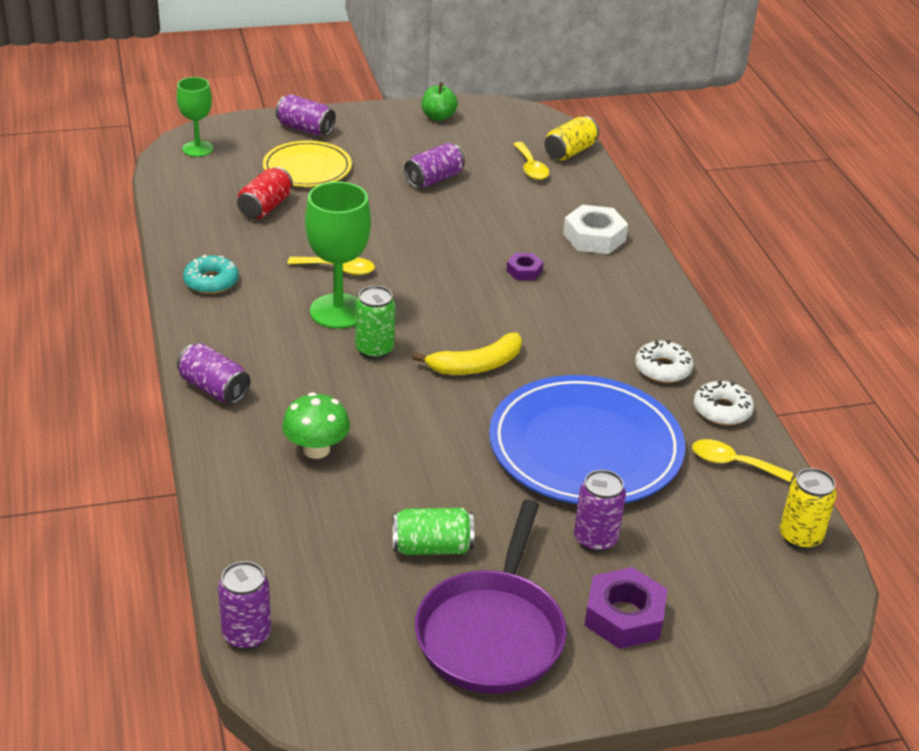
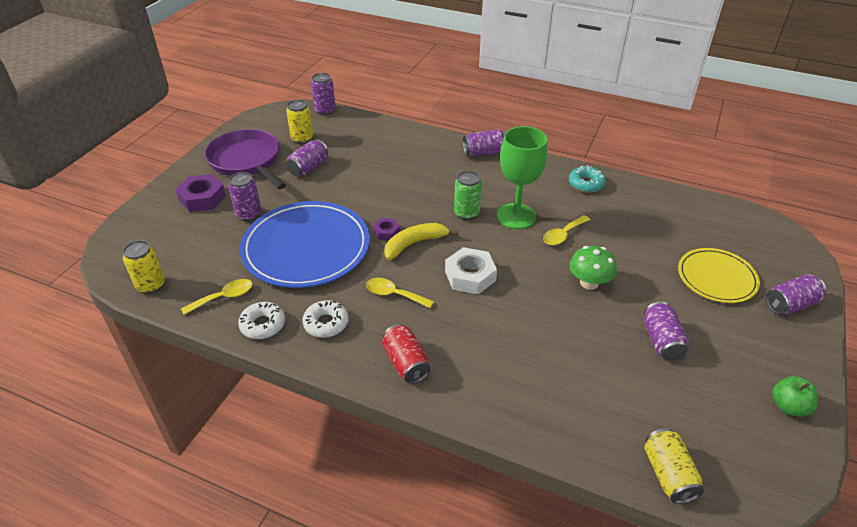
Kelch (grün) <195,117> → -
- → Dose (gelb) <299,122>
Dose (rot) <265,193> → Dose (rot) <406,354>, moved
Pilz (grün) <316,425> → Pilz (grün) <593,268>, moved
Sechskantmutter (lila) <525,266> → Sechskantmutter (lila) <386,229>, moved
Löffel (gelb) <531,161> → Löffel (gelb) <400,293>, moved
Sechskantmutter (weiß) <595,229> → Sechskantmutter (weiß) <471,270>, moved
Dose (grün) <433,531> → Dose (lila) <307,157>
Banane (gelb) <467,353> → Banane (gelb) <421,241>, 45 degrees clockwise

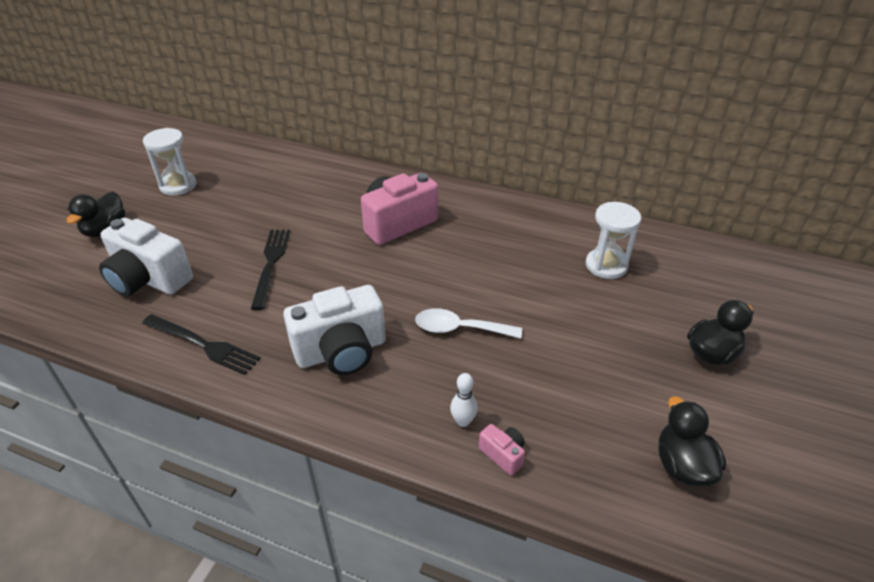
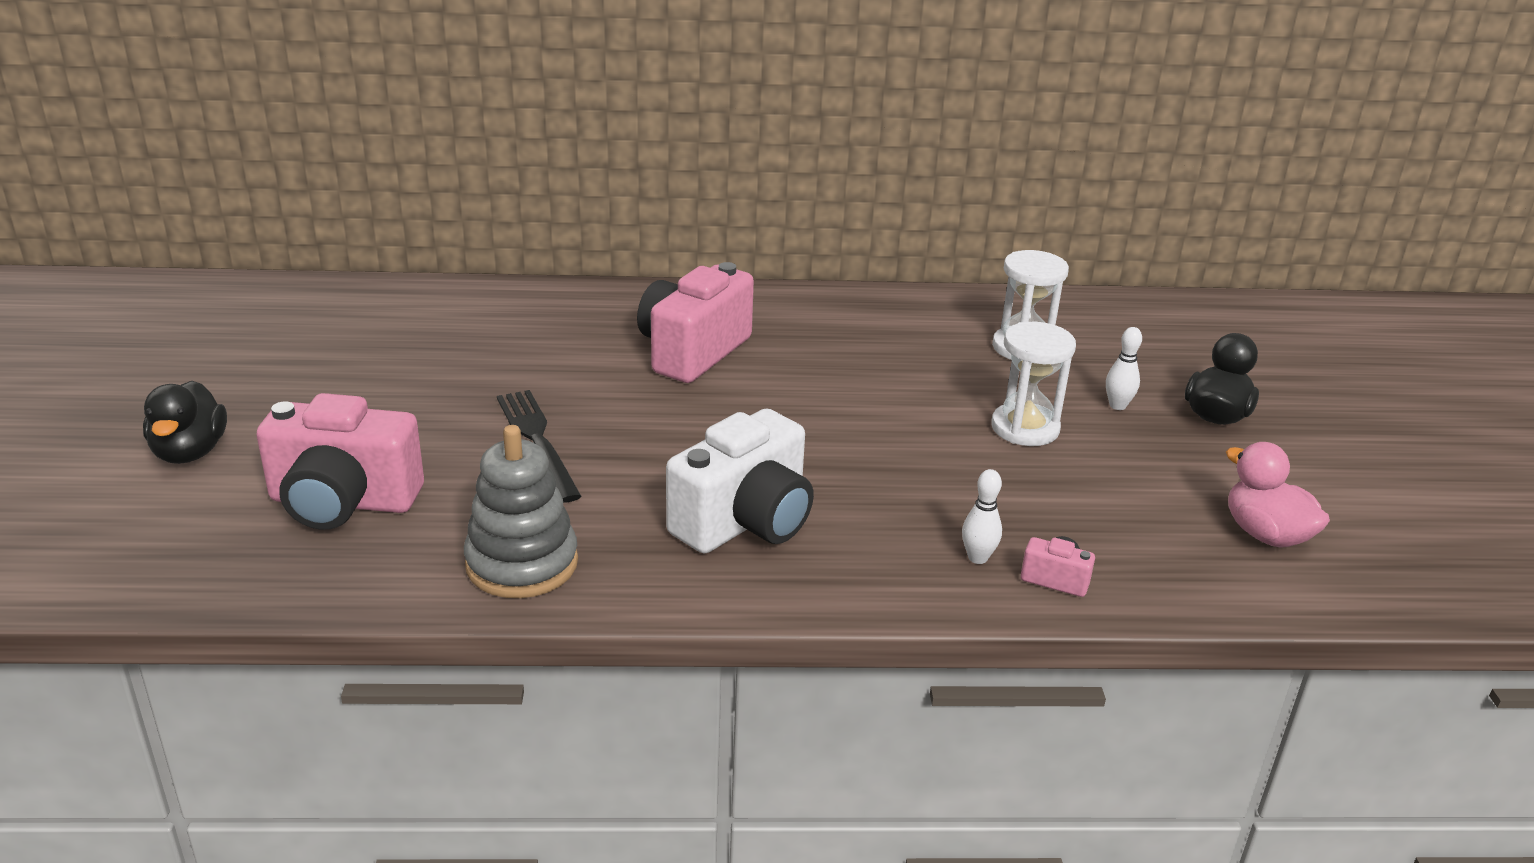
Löffel (weiß) <468,323> → -
- → Bowlingkegel (weiß) <1124,368>
Sanduhr (weiß) <170,162> → Sanduhr (weiß) <1033,384>, moved
Gabel (schwarz) <201,344> → Stapelspielzeug (grau) <521,511>
Kamera (weiß) <146,257> → Kamera (rosa) <340,461>
Ente (schwarz) <692,441> → Ente (rosa) <1278,495>

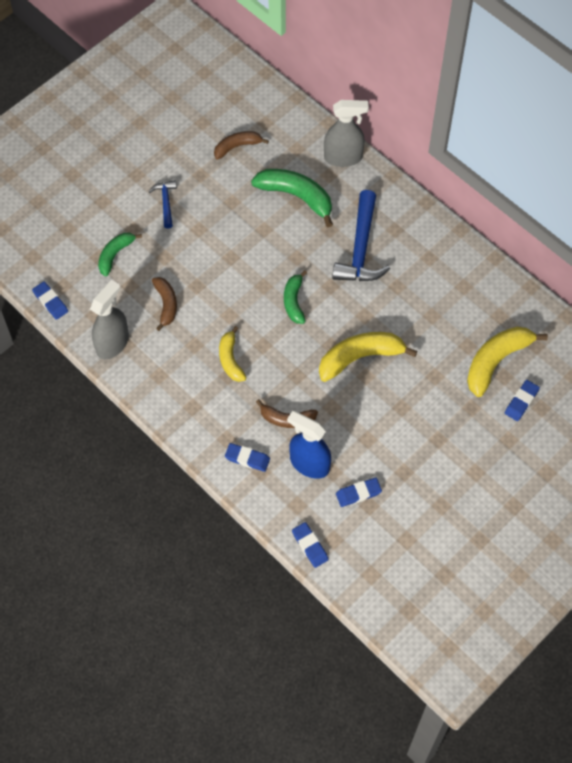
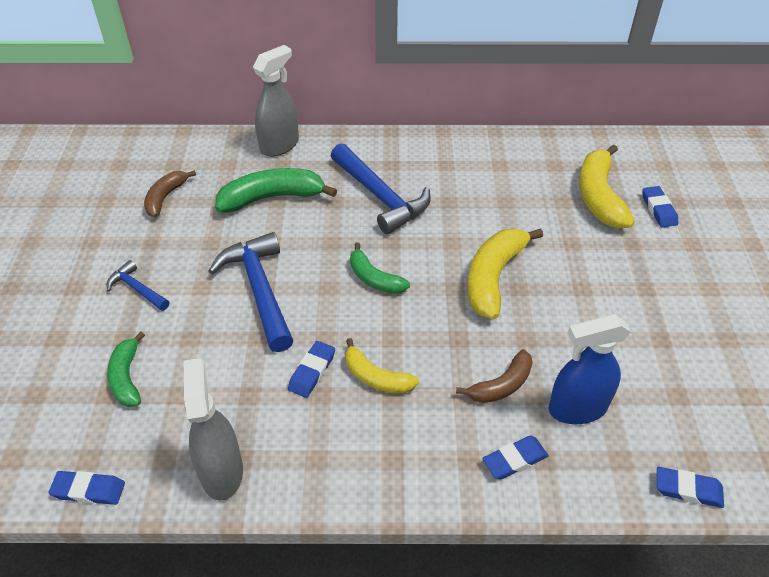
Banane (braun) <164,304> → -
- → Hammer (blau) <251,292>
Radiergummi (blau) <359,492> → Radiergummi (blau) <311,369>, moved

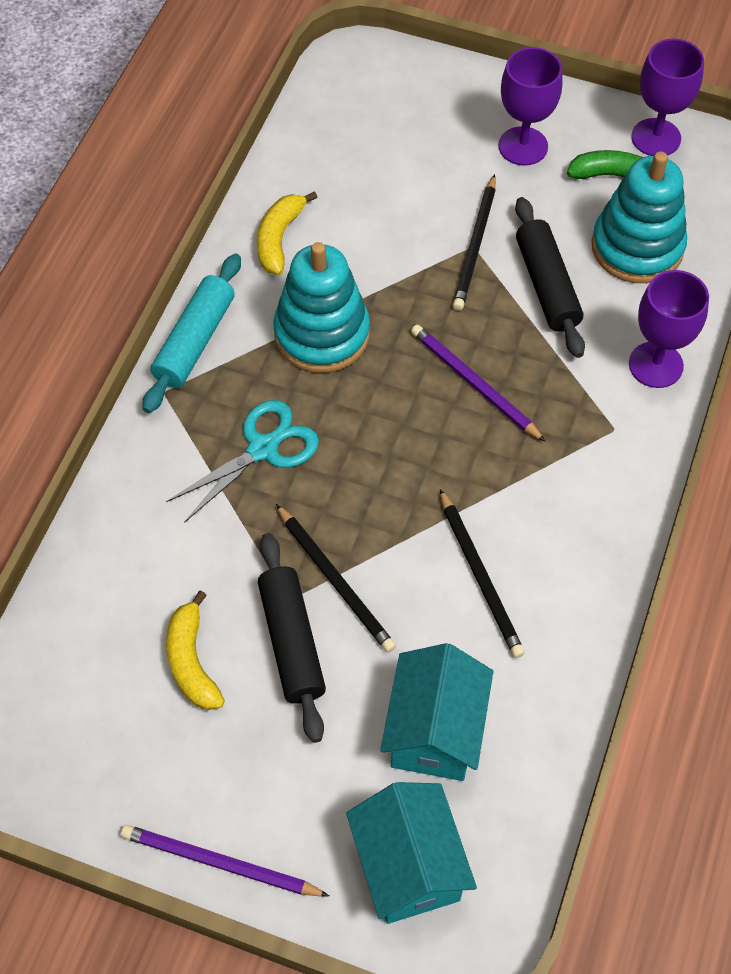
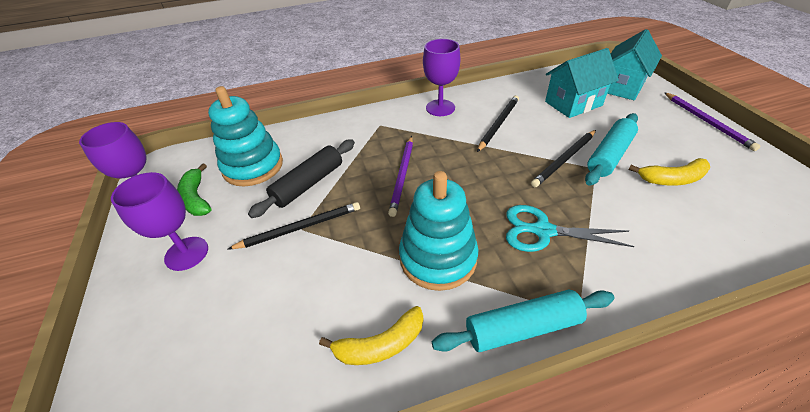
Kelch (lila) <669,329> → Kelch (lila) <441,77>, moved
Nudelholz (schwarz) <292,638> → Nudelholz (türkis) <611,149>
Banane (gelb) <195,650> → Banane (gelb) <669,171>, 45 degrees clockwise
Bleistift (schwarz) <336,578> → Bleistift (schwarz) <563,158>, 150 degrees counterclockwise

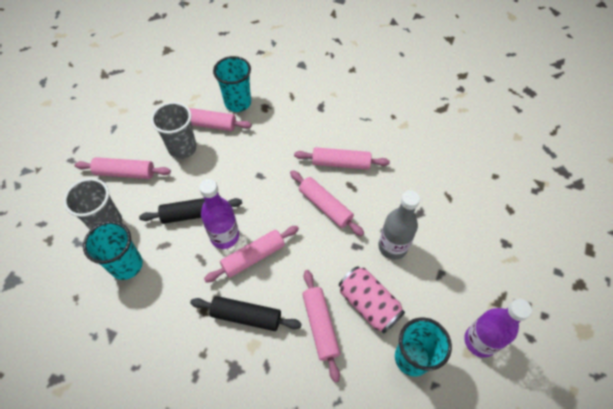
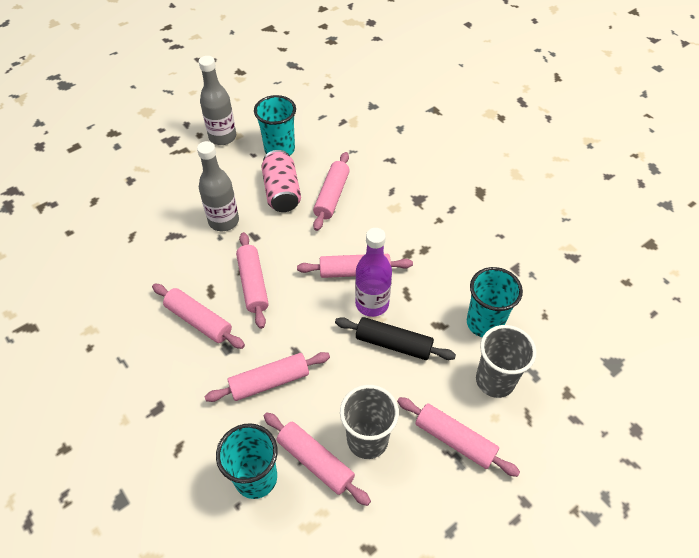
Nudelholz (schwarz) <246,313> → -
- → Nudelholz (rosa) <267,377>
Flasche (lila) <498,328> → Flasche (grau) <217,100>

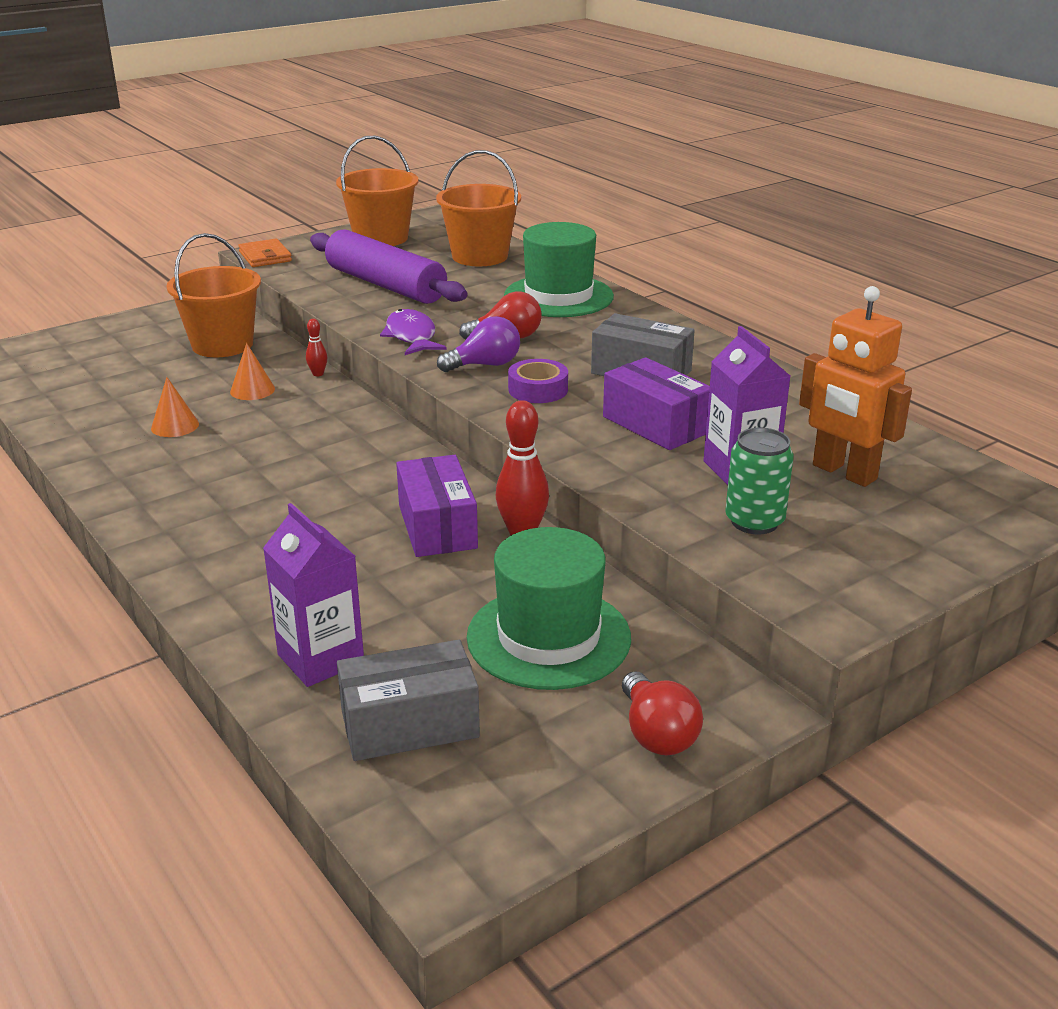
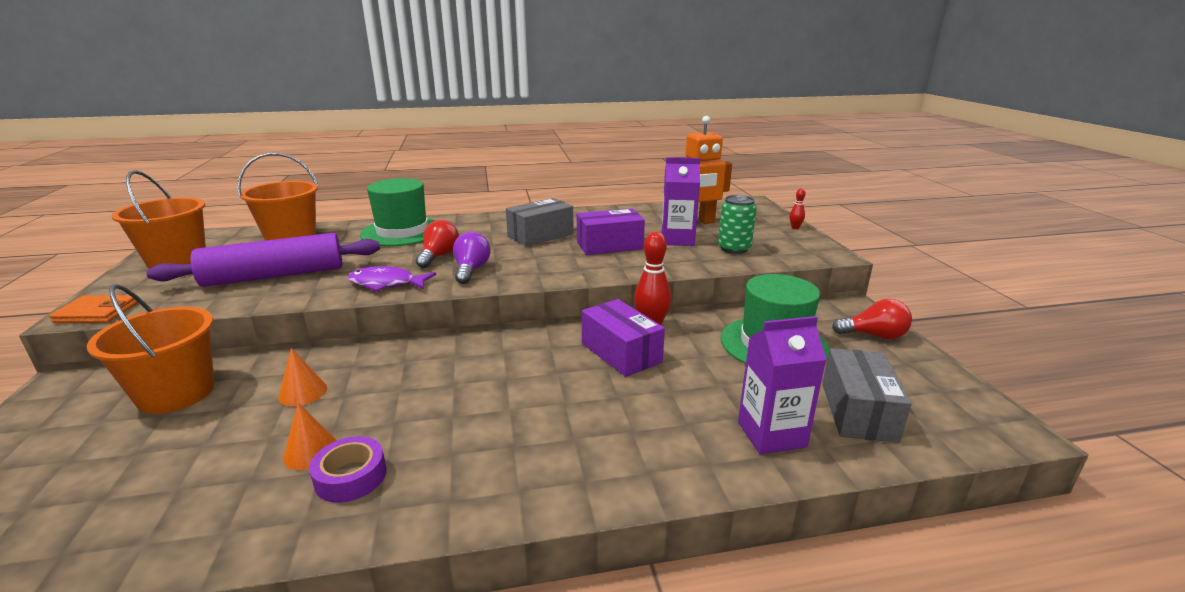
Bowlingkegel (rot) <316,347> → Bowlingkegel (rot) <798,208>, moved
Klebeband (lila) <538,381> → Klebeband (lila) <347,469>, moved
Schachtel (lila) <437,506> → Schachtel (lila) <623,338>, 45 degrees clockwise

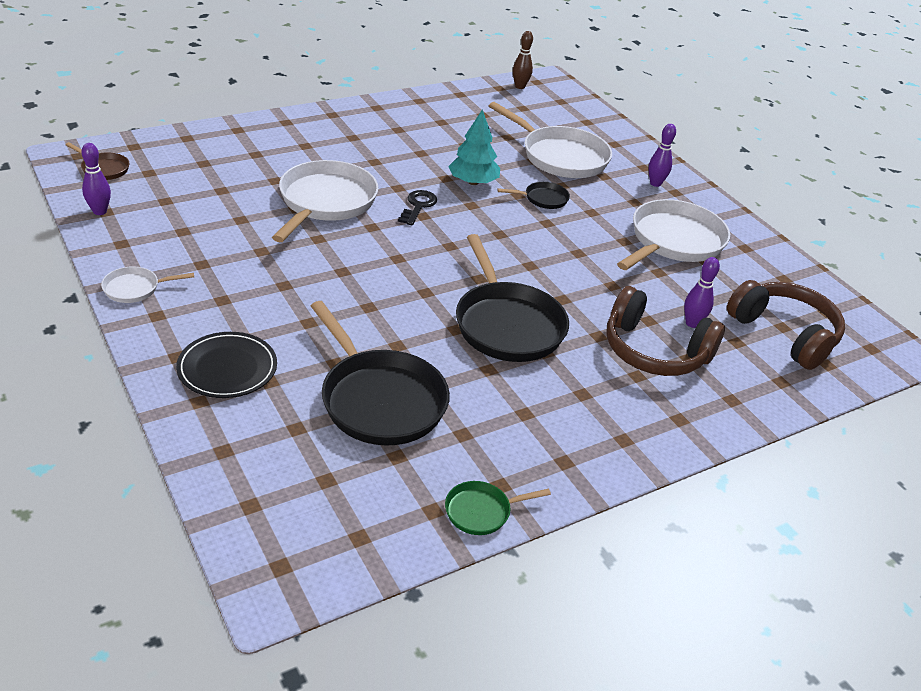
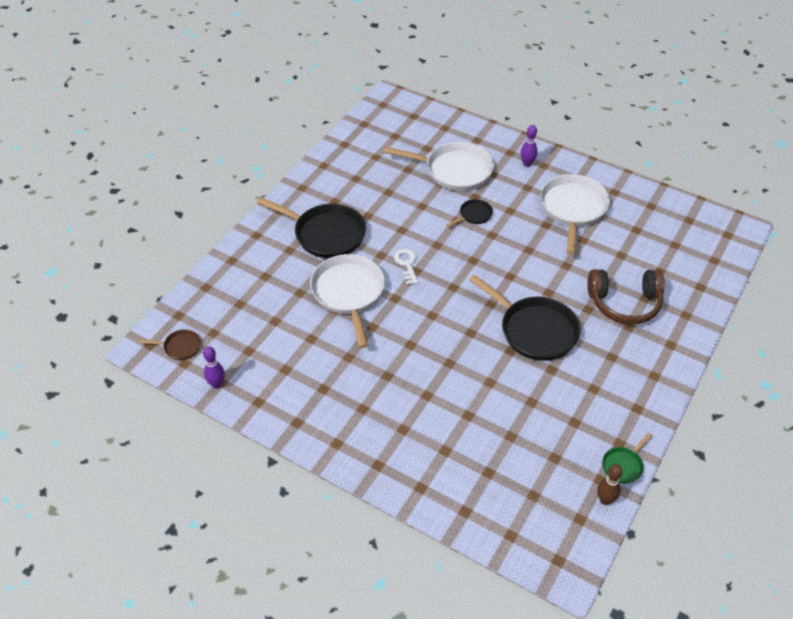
Pfanne (weiß) <147,284> → -
Teller (schwarz) <226,365> → -
Baum (türkis) <474,147> → -
Bowlingkegel (lila) <702,292> → -
Kopfhörer (braun) <786,325> → -
Pfanne (schwarz) <380,373> → Pfanne (schwarz) <311,227>, moved
Bowlingkegel (braun) <523,60> → Bowlingkegel (braun) <610,484>, moved
Schlüssel (schwarz) <417,207> → Schlüssel (weiß) <406,267>

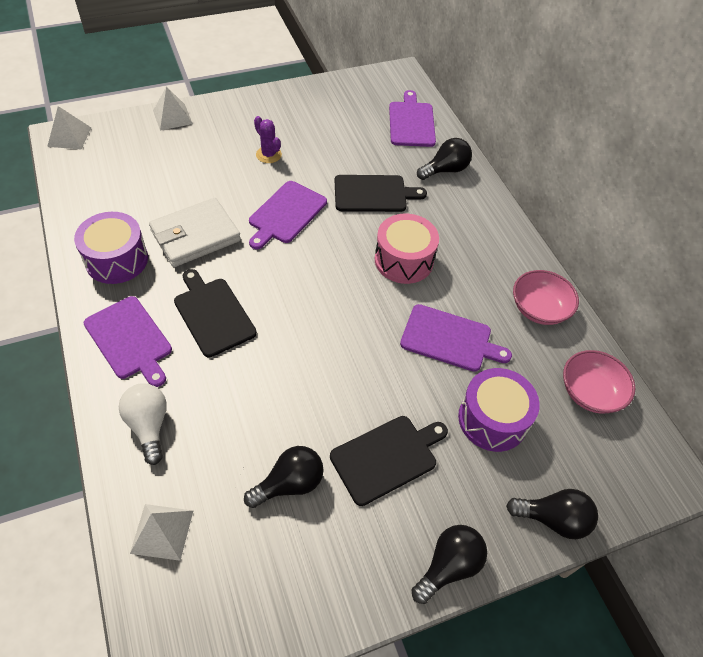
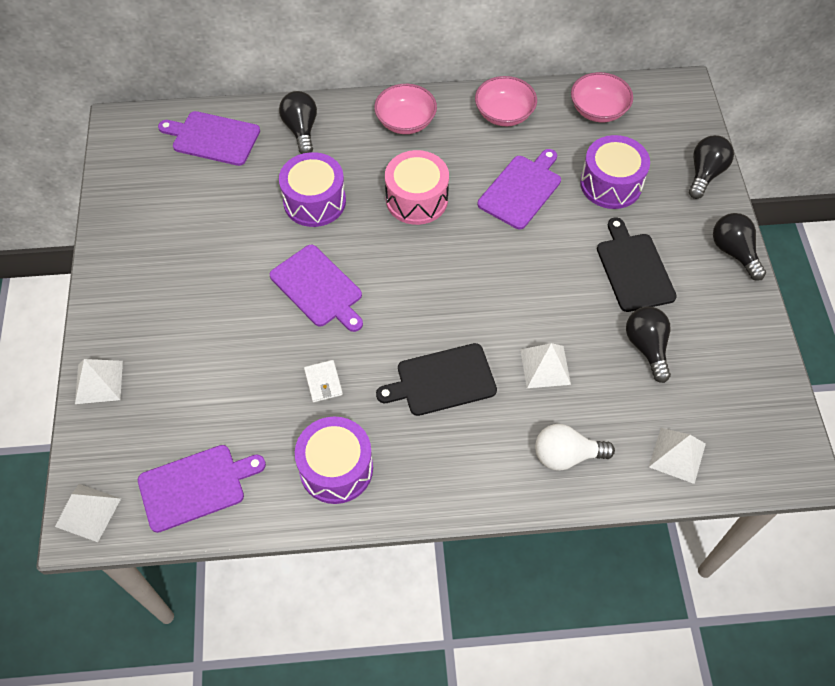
Kaktus (lila) <268,139> → -
- → Schüssel (rosa) <405,109>
- → Pyramide (weiß) <545,365>
Schneidebrett (lila) <128,341> → Schneidebrett (lila) <202,489>, moved
Schneidebrett (schwarz) <381,193> → Trommel (lila) <312,189>
Geldbörse (weiß) <195,232> → Geldbörse (weiß) <323,381>, x0.45

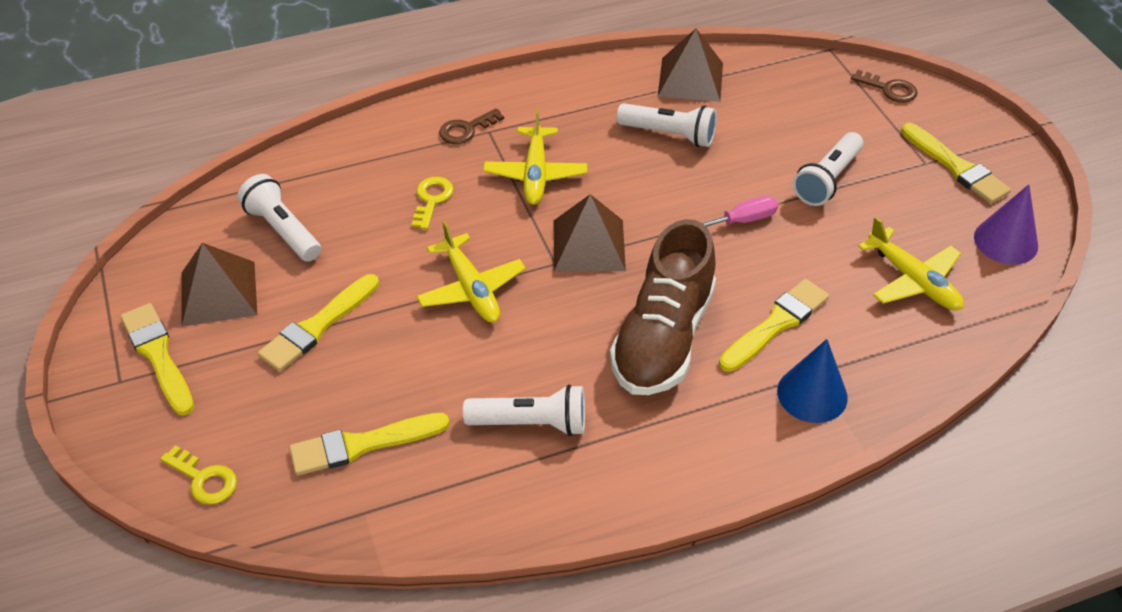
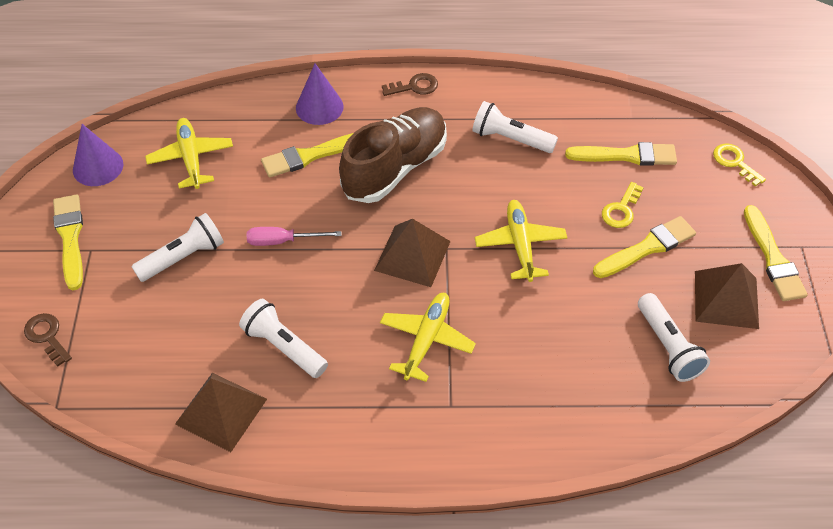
Schlüssel (gelb) <433,203> → Schlüssel (gelb) <623,205>, moved
Schlüssel (braun) <471,126> → Schlüssel (braun) <410,84>, moved
Kegel (blau) <812,381> → Kegel (lila) <320,94>

